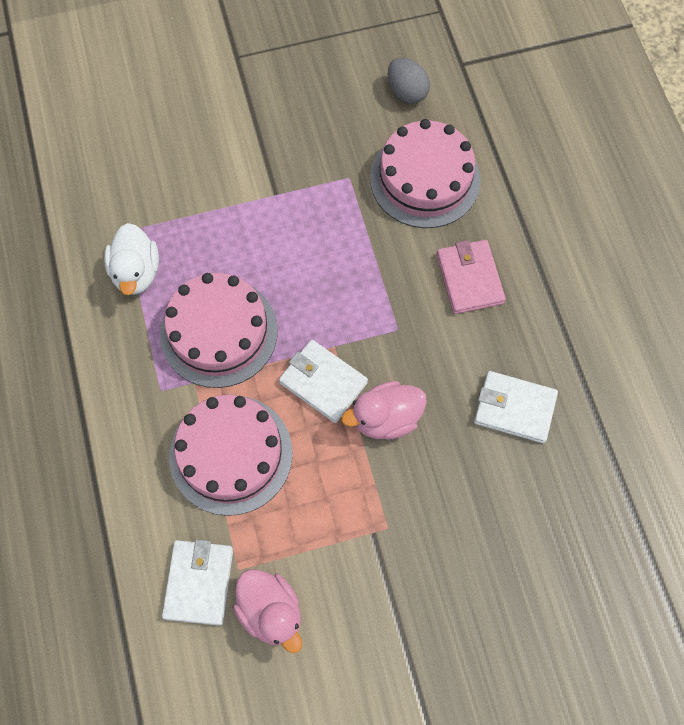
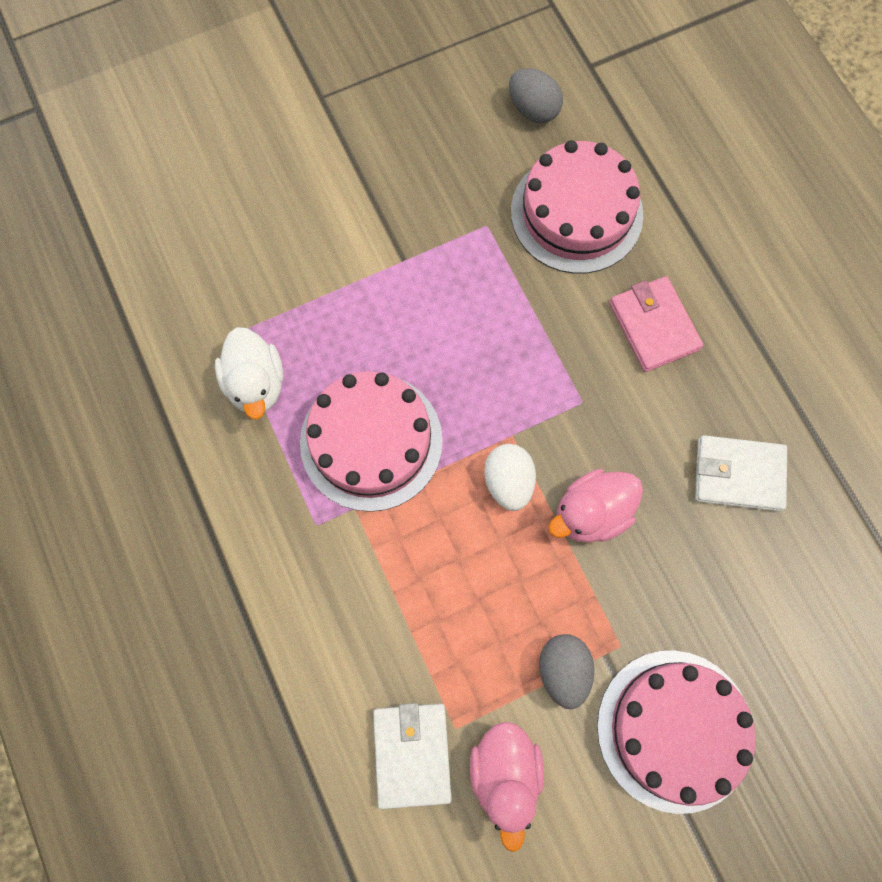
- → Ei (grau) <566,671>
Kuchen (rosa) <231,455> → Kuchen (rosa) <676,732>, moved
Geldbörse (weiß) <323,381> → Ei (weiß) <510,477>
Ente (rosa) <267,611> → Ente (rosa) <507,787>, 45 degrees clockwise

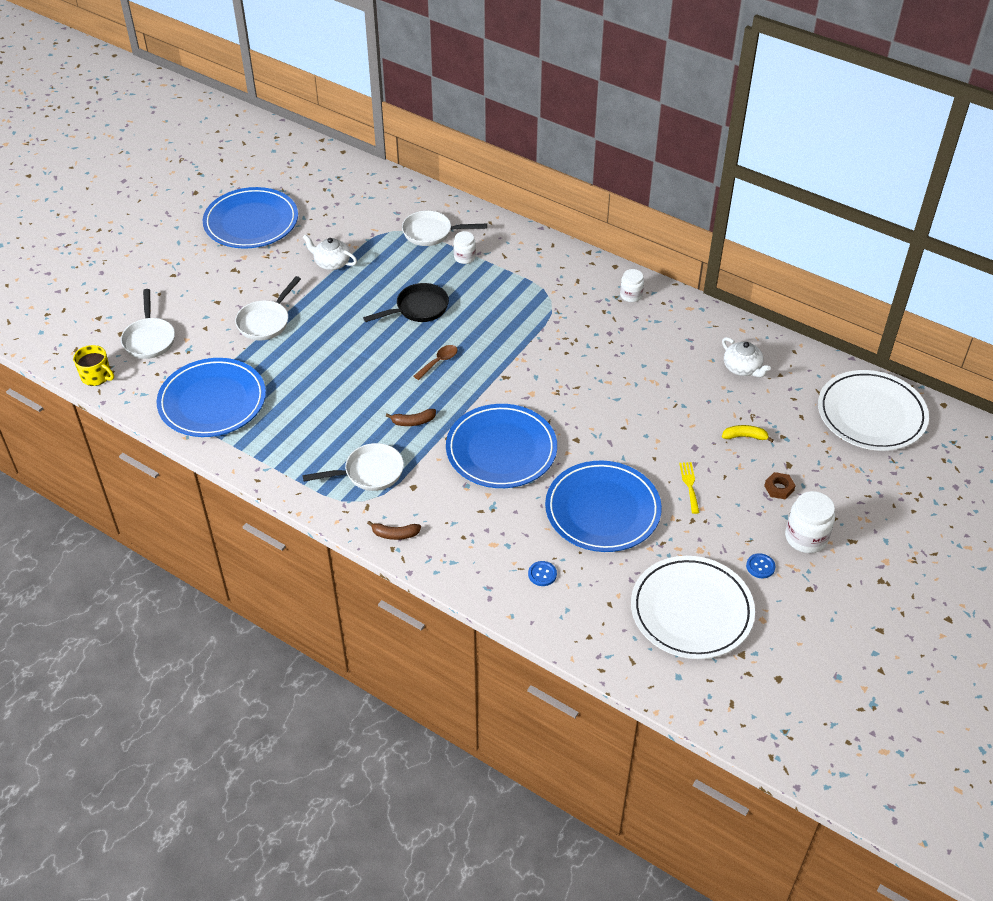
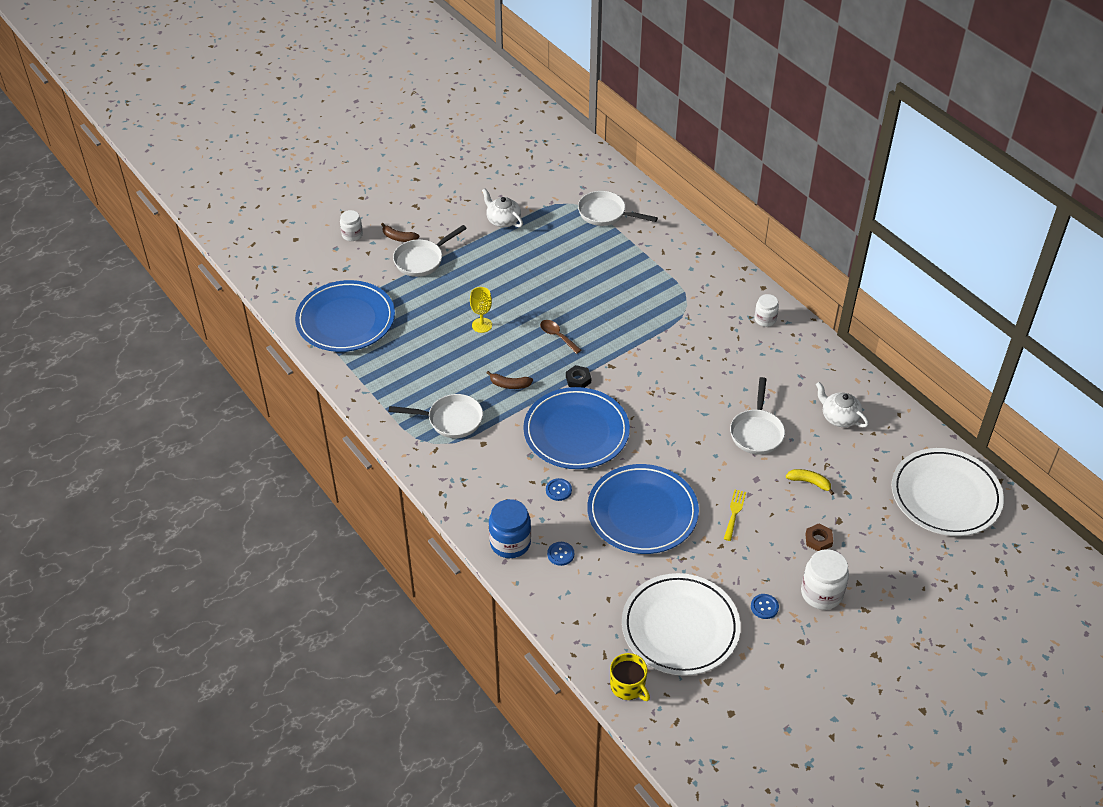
Teller (blau) <250,218> → -
Pfanne (schwarz) <406,302> → -
- → Kelch (gelb) <481,310>
- → Einmachglas (blau) <510,528>
- → Knopf (blau) <559,489>
- → Sechskantmutter (schwarz) <578,376>
Tasse (gelb) <93,365> → Tasse (gelb) <630,677>, moved
Pfanne (weiß) <148,324> → Pfanne (weiß) <757,416>, moved
Banane (braun) <394,530> → Banane (braun) <400,232>, moved
Einmachglas (weiß) <465,247> → Einmachglas (weiß) <351,225>, moved
Löffel (braun) <435,362> → Löffel (braun) <560,337>, 105 degrees counterclockwise
Teekanne (weiß) <746,357> → Teekanne (weiß) <842,404>, 150 degrees clockwise

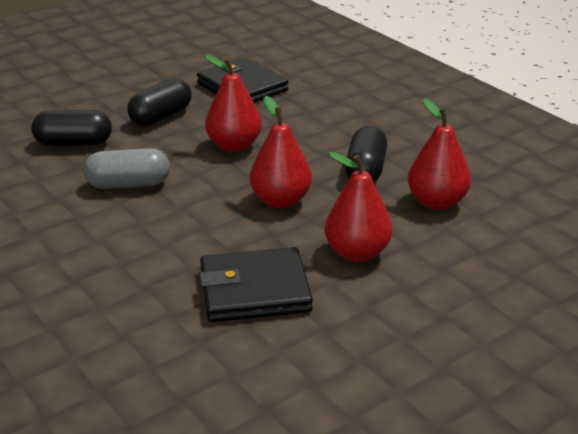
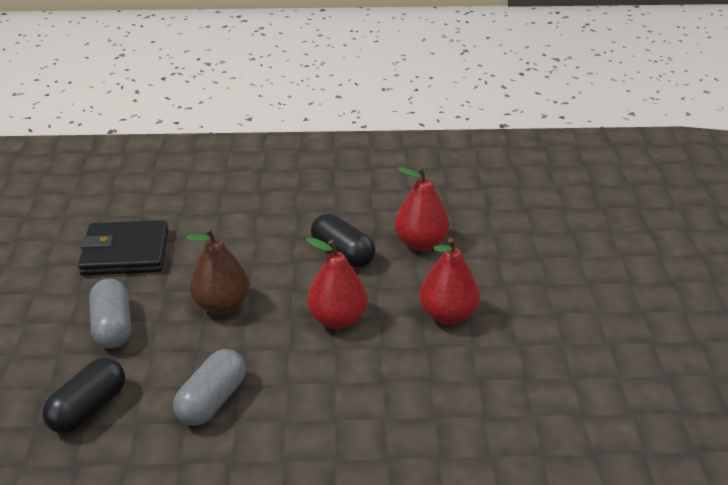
Geldbörse (schwarz) <256,284> → -
Kapsel (schwarz) <159,102> → Kapsel (grau) <110,314>
Birne (rot) <233,103> → Birne (braun) <218,271>

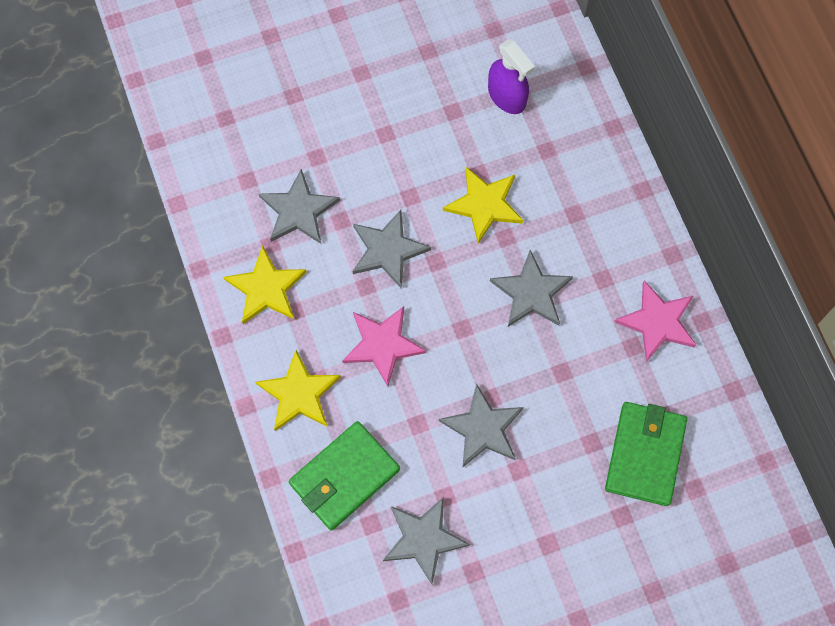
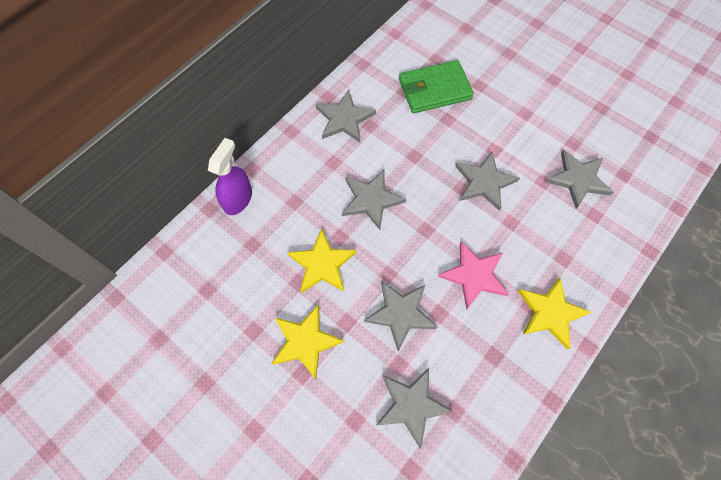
Geldbörse (grün) <344,476> → -
Stern (gelb) <265,285> → Stern (gelb) <307,342>, moved
Sprühflasche (lila) <511,76> → Sprühflasche (lila) <230,176>, moved
Stern (rosa) <655,321> → Stern (grau) <346,116>

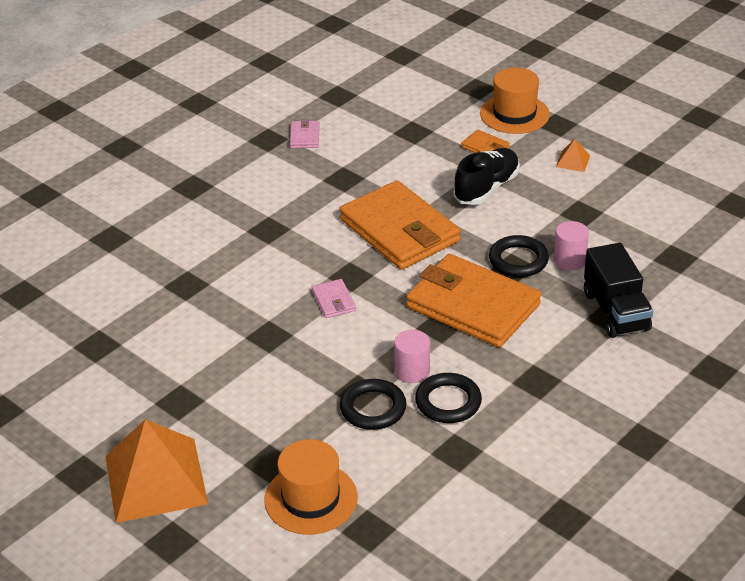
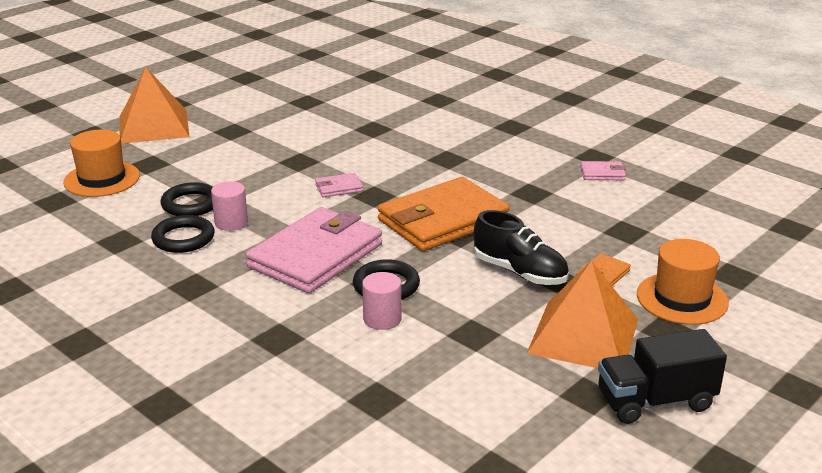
Lastwagen (schwarz) <618,290> → Lastwagen (schwarz) <662,376>, moved
Geldbörse (orange) <473,300> → Geldbörse (rosa) <314,250>
Pyramide (orange) <573,155> → Pyramide (orange) <582,314>, x2.47

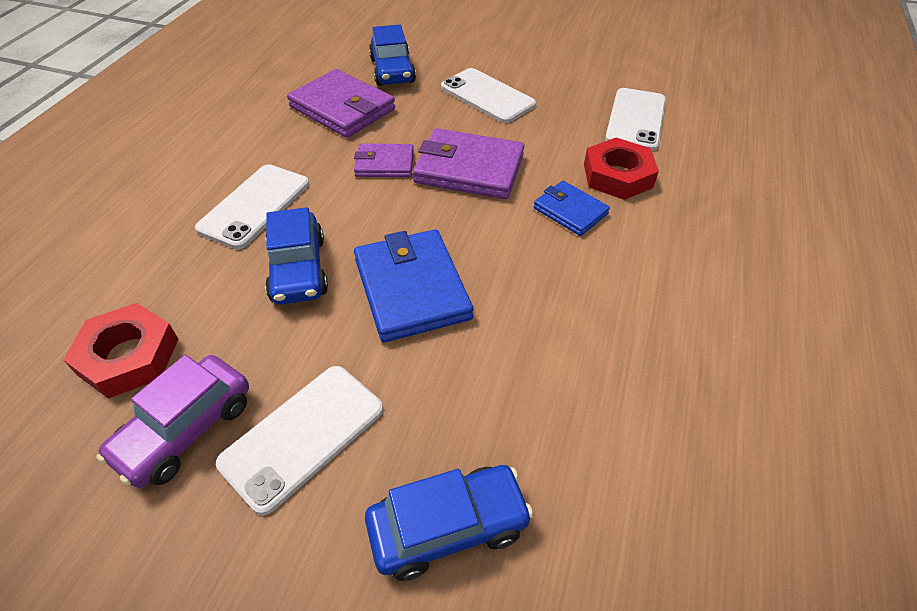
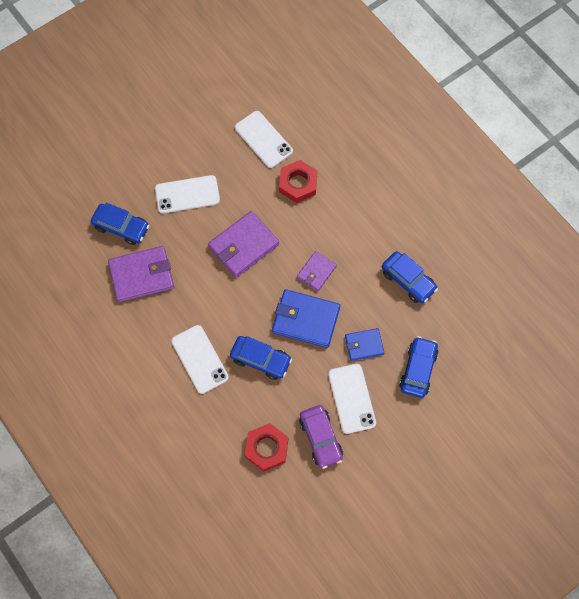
- → Auto (blau) <410,277>
Geldbörse (lila) <384,160> → Geldbörse (lila) <317,271>, moved
Geldbörse (blau) <571,208> → Geldbörse (blau) <364,344>, moved

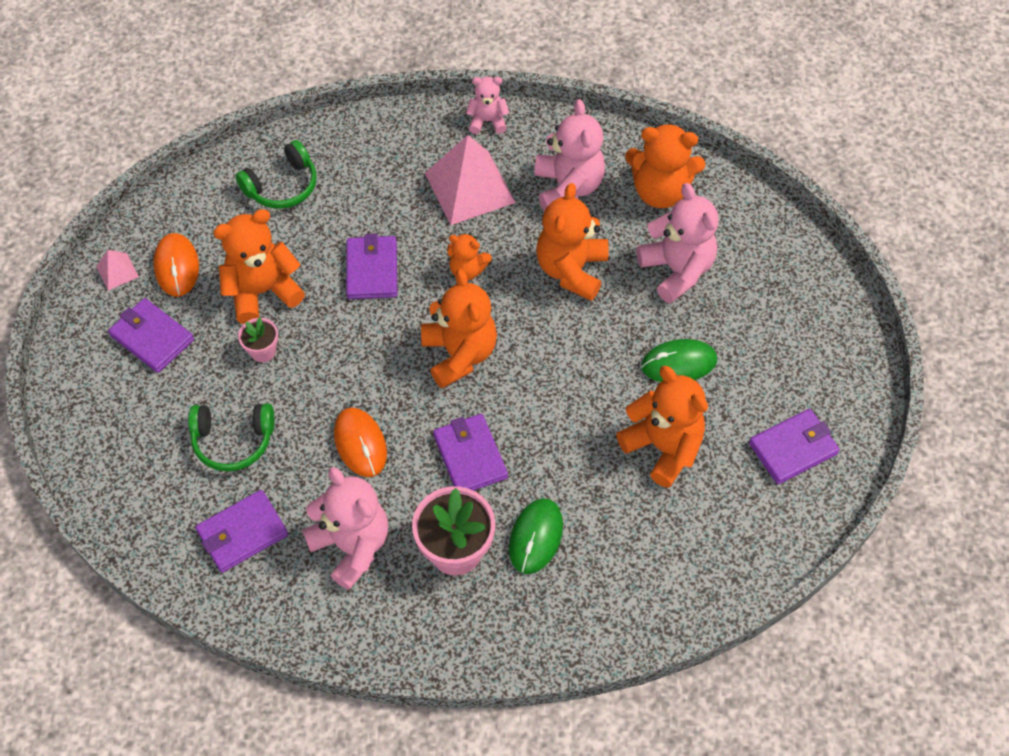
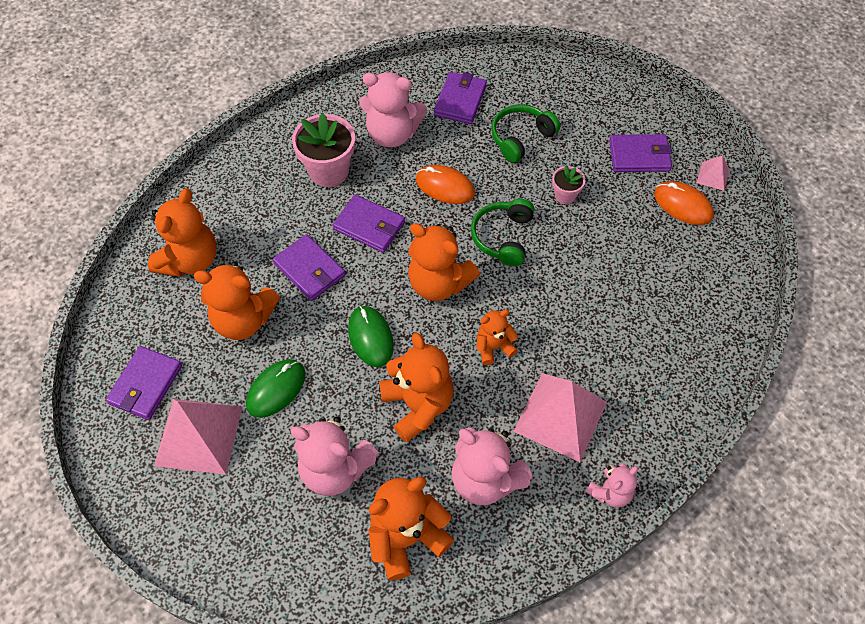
- → Pyramide (rosa) <198,436>
Teddybär (orange) <259,266> → Teddybär (orange) <182,232>, moved
Kopfhörer (grün) <276,174> → Kopfhörer (grün) <502,232>, moved
Geldbörse (lila) <372,266> → Geldbörse (lila) <309,267>, moved
Computermaus (grün) <536,536> → Computermaus (grün) <371,336>, moved

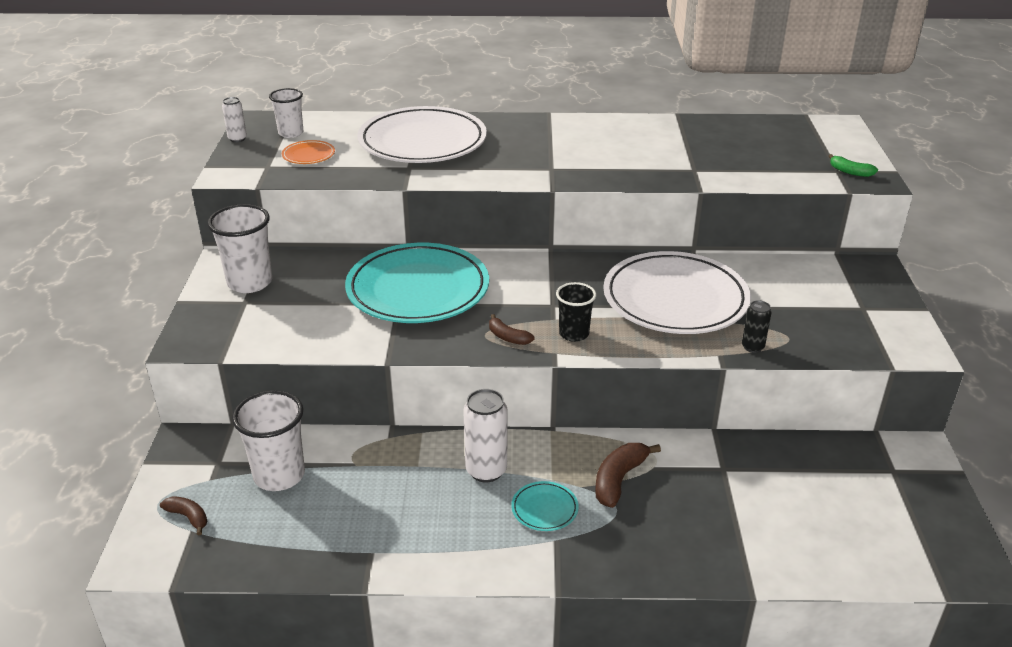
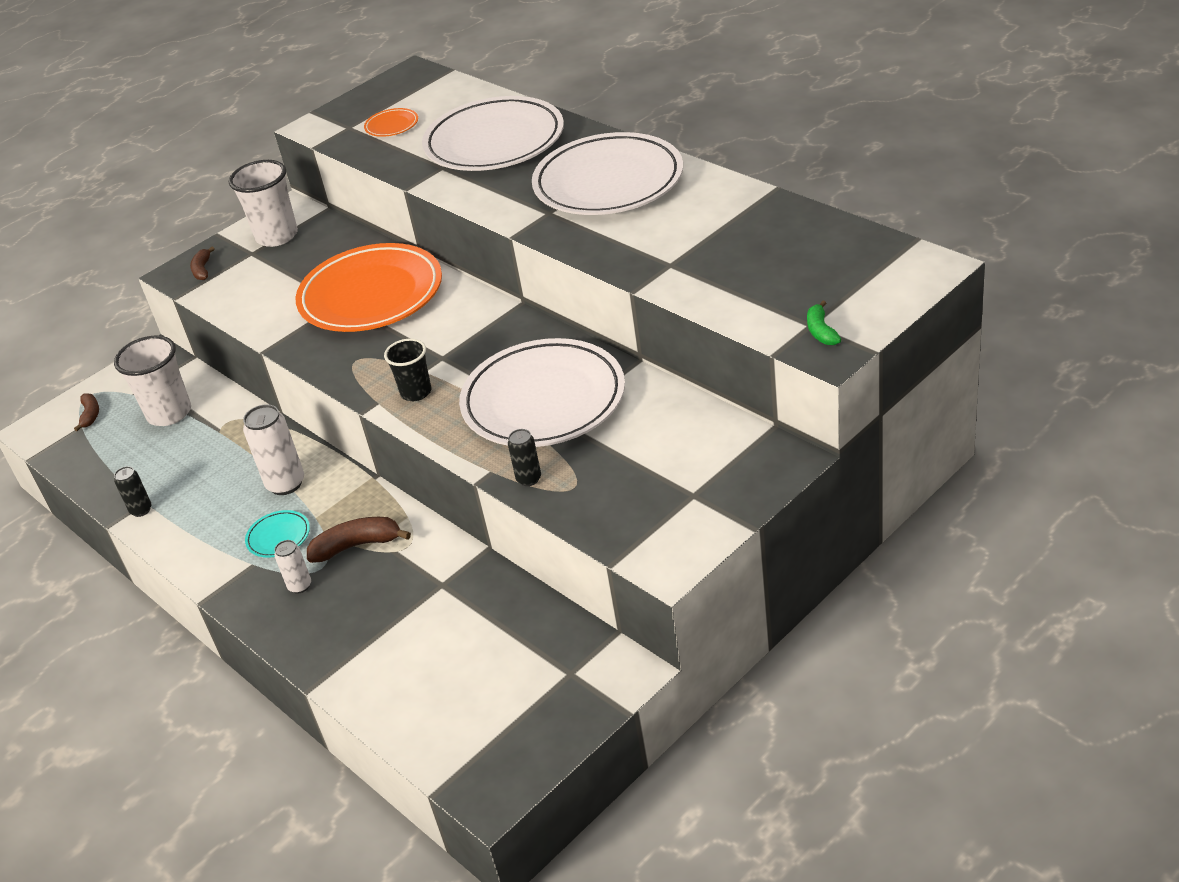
Becher (weiß) <286,113> → -
- → Dose (schwarz) <133,491>
- → Teller (weiß) <607,173>
Dose (weiß) <234,119> → Dose (weiß) <292,567>, moved
Banane (braun) <512,329> → Banane (braun) <202,263>, moved
Teller (türkis) <417,283> → Teller (orange) <368,287>

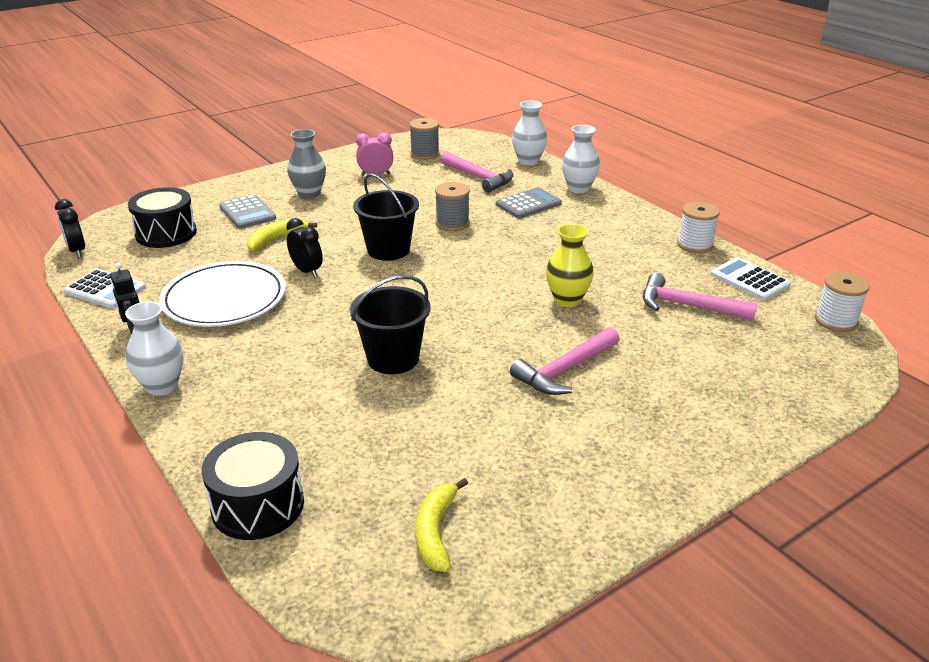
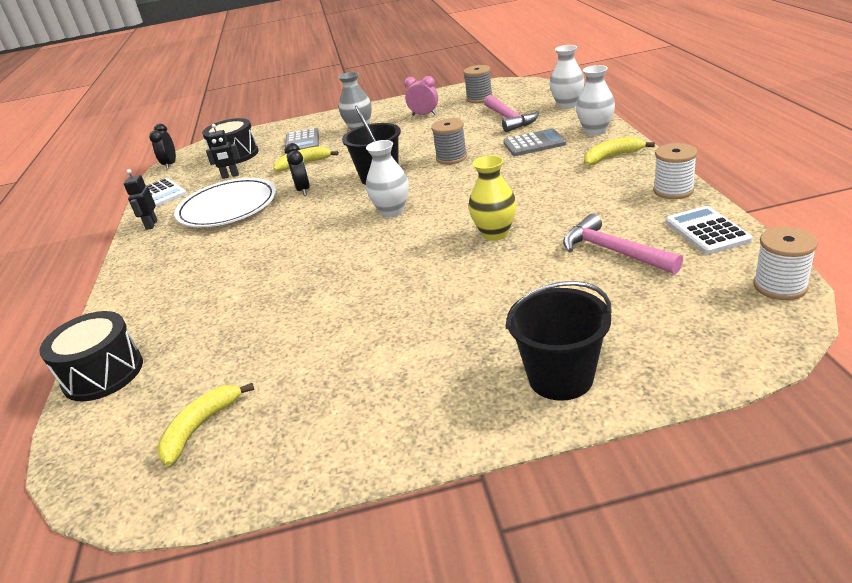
Hammer (rosa) <565,361> → -
- → Roboter (schwarz) <223,151>
- → Banane (gelb) <619,151>
Vase (weiß) <154,349> → Vase (weiß) <387,178>, moved
Eimer (schwarz) <390,324> → Eimer (schwarz) <558,341>, moved

